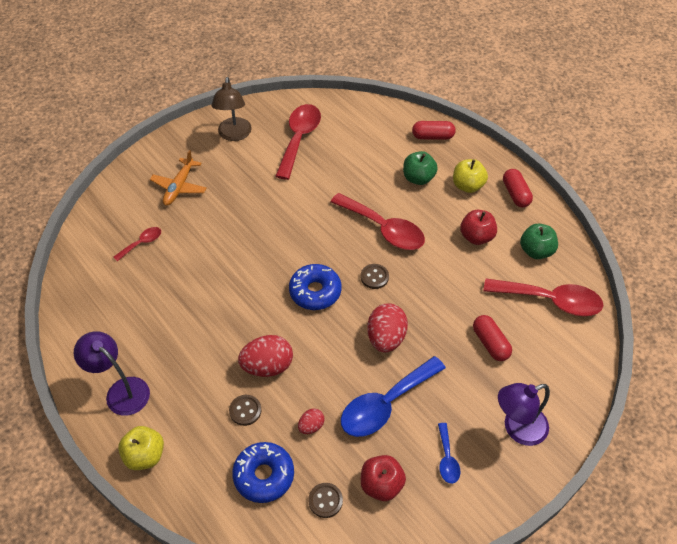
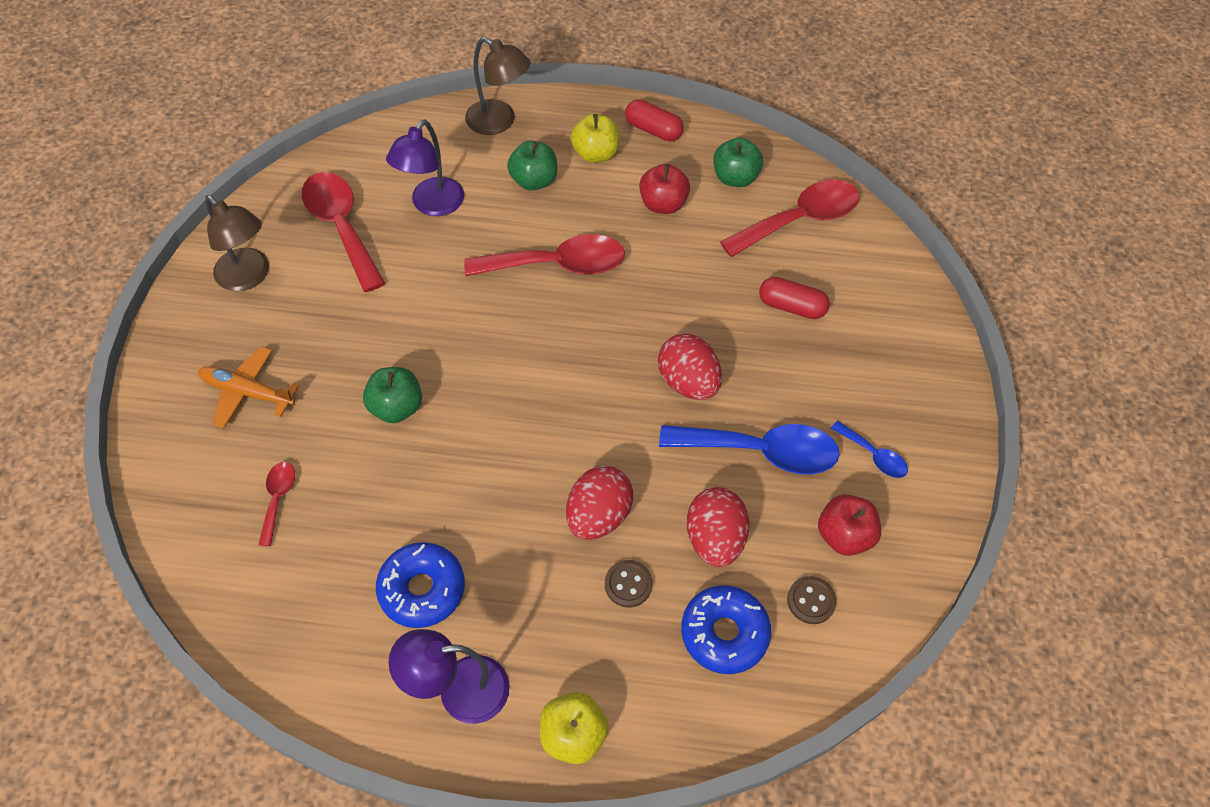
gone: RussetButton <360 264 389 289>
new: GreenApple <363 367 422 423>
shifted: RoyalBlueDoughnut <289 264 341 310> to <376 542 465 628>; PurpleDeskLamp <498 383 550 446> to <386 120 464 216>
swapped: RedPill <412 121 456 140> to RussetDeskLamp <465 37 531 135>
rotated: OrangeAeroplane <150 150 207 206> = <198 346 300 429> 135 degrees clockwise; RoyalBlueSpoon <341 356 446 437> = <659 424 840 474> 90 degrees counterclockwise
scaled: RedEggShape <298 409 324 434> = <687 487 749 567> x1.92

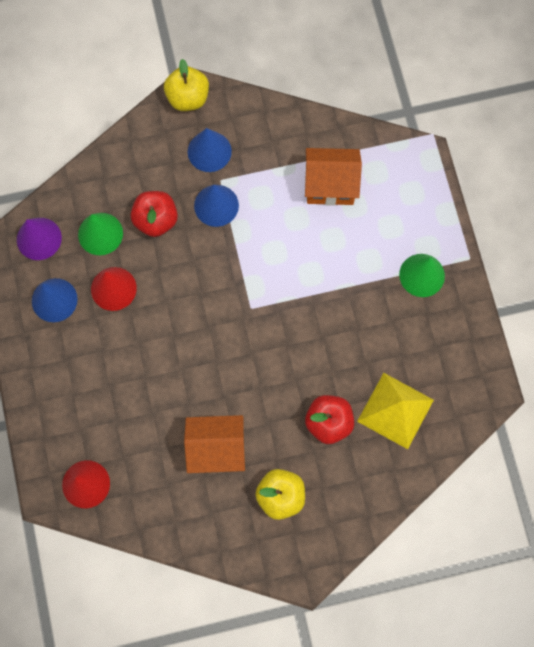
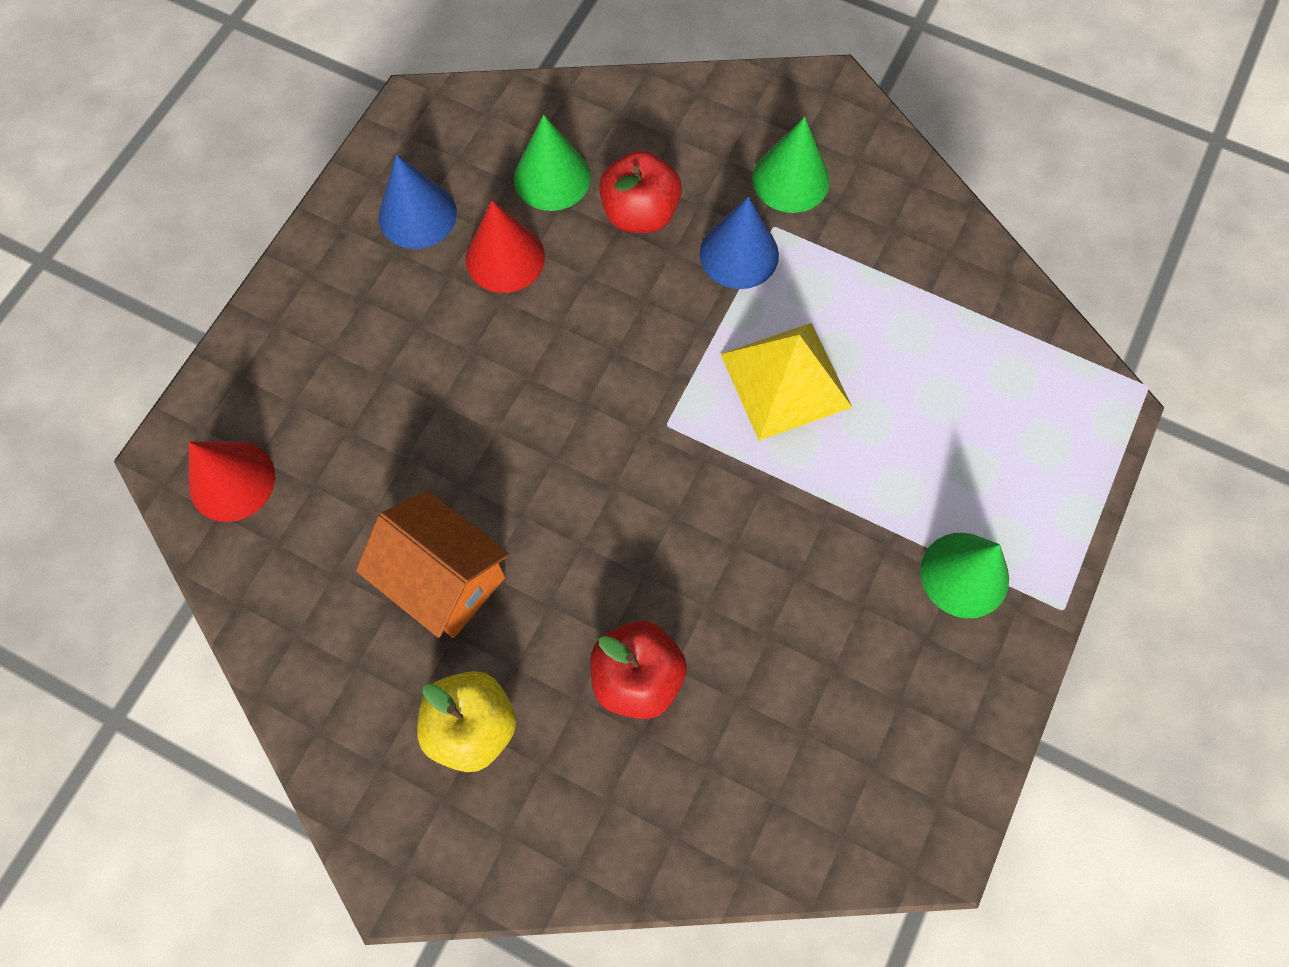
gone: PurpleCone <17 218 62 260>; YellowApple <164 59 209 111>; OrangeHouse <305 148 362 206>
shifted: YellowPyramidShape <357 373 434 449> to <721 323 852 441>
repainted: RoyalBlueCone <188 128 232 172> to GreenCone <753 117 830 213>

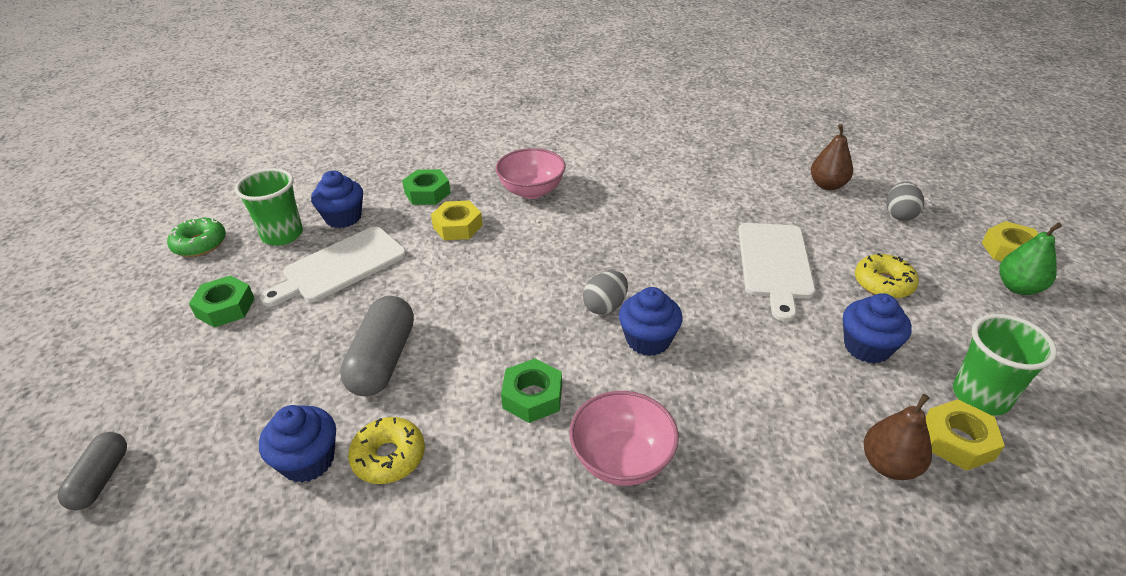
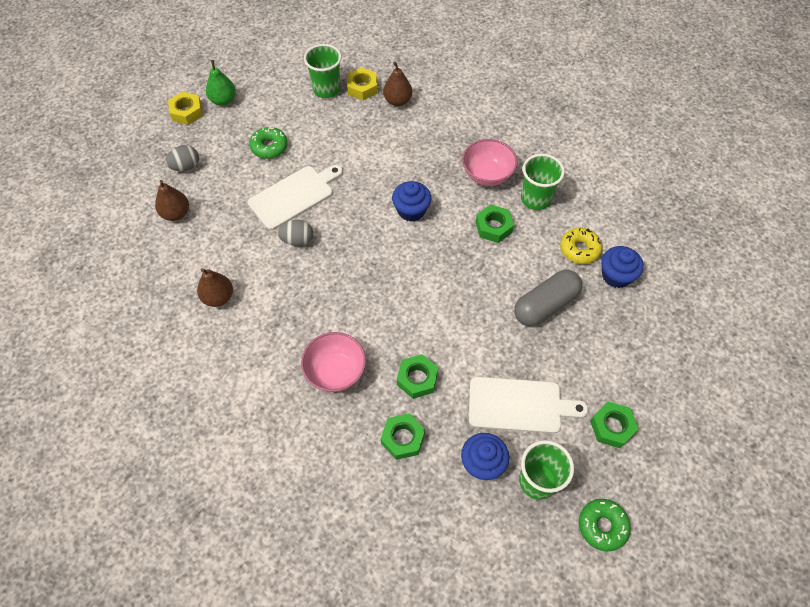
gone: GreyPill <58 432 127 510>; RoyalBlueMuffin <843 293 912 364>
new: RussetToyPear <197 268 233 307>; GreenTumbler <521 154 565 210>
shifted: GreyEggShape <583 271 628 315> to <277 220 313 246>
repainted: YellowHexagonNut <431 200 483 240> to GreenHexagonNut <397 354 438 399>; YellowDoughnut <855 253 919 299> to GreenDoughnut <249 126 288 159>

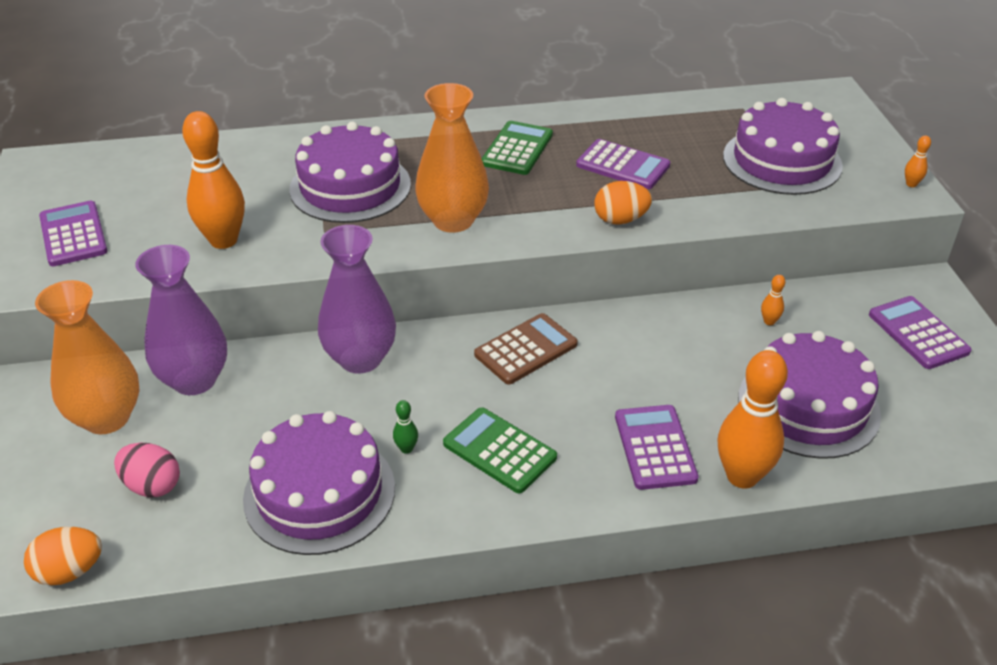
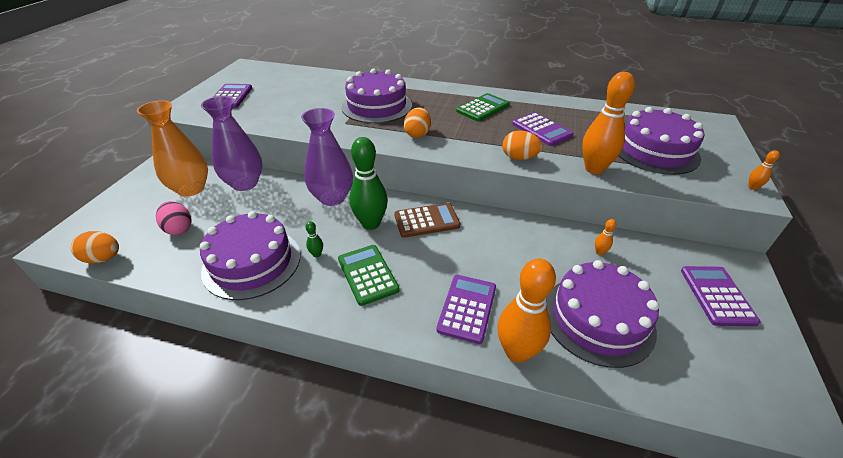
new: GreenSkittle <349 137 388 230>
shifted: OrangeSkittle <182 111 245 249> to <582 72 635 174>
swapped: OrangeVase <415 83 489 233> to OrangeEggShape <404 107 431 138>

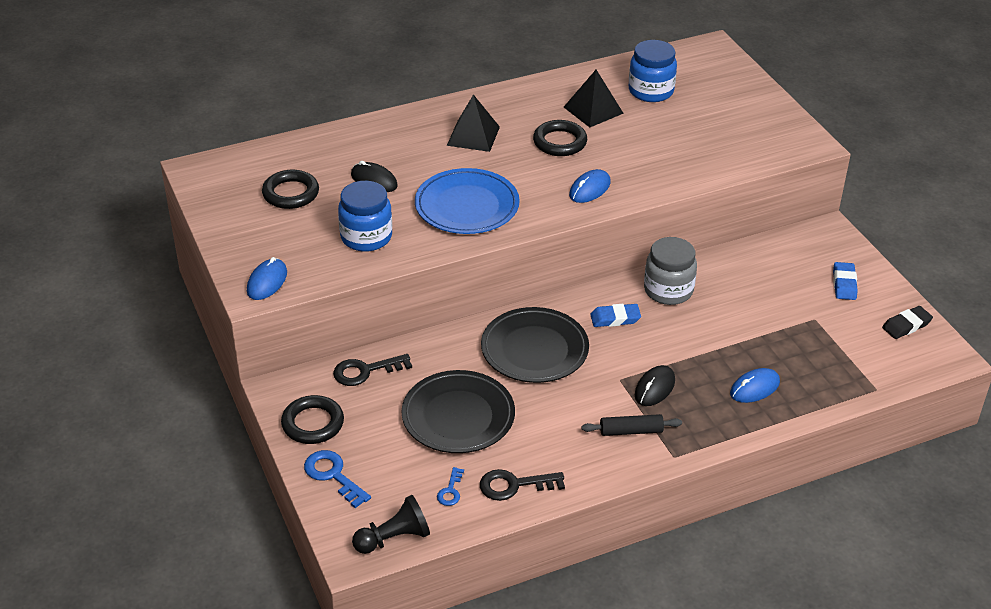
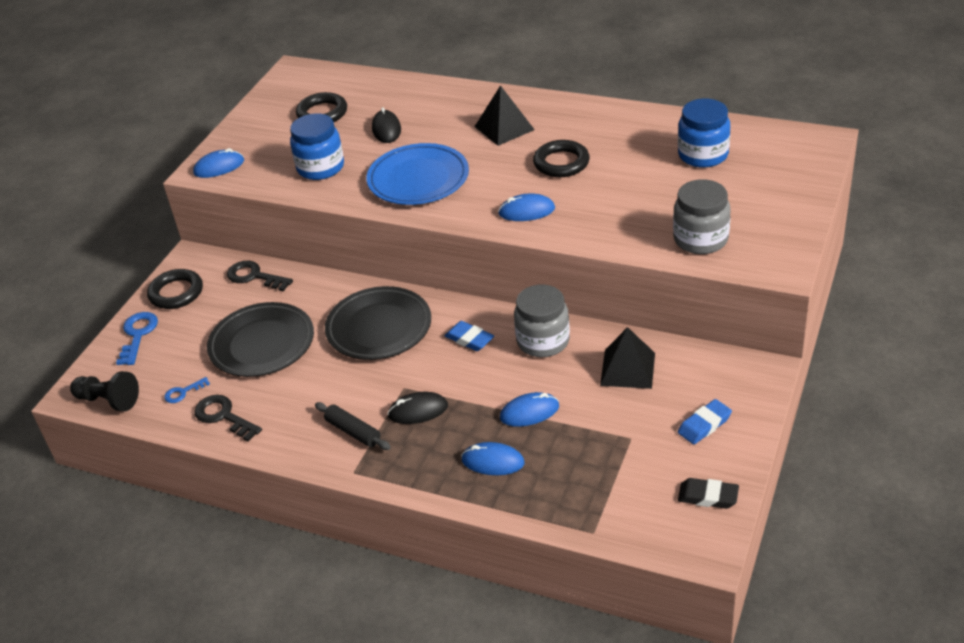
new: RoyalBluePcMouse <500 392 559 427>; GreyPreserveJar <673 179 731 254>
shifted: EbonyPyramidShape <564 70 624 127> to <600 327 655 389>

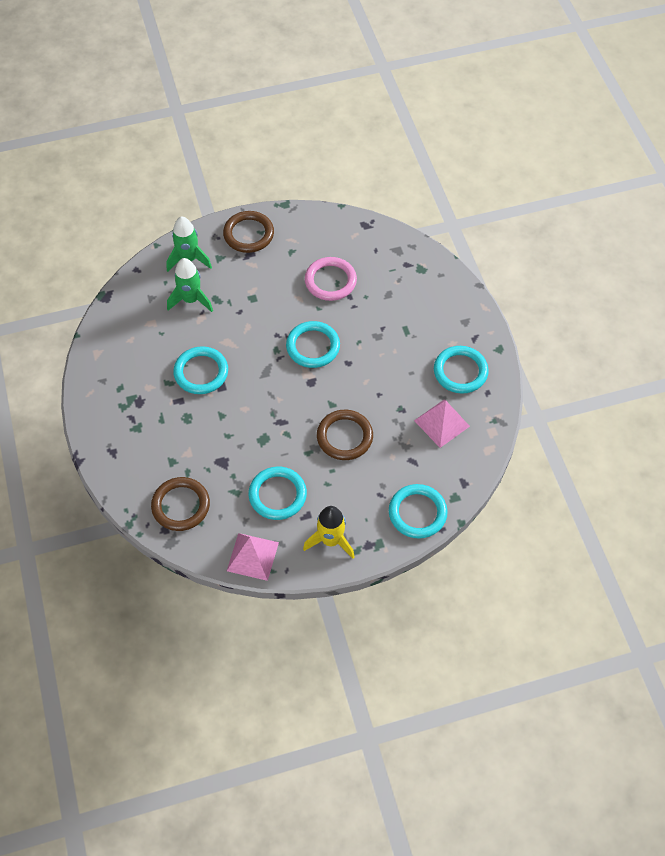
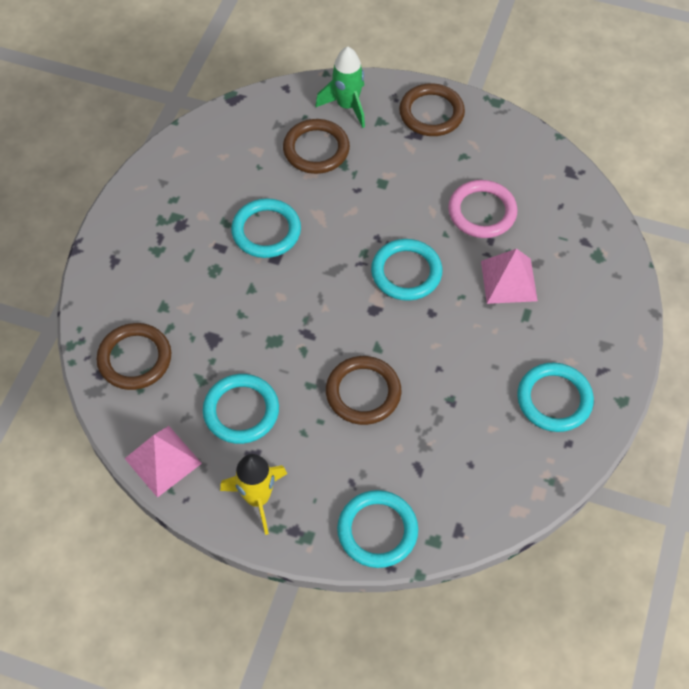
shifted: RosePinkPyramidShape <414 400 470 448> to <481 249 538 304>
swapped: GreenSpaceship <167 258 213 312> to RussetHoop <283 119 350 174>

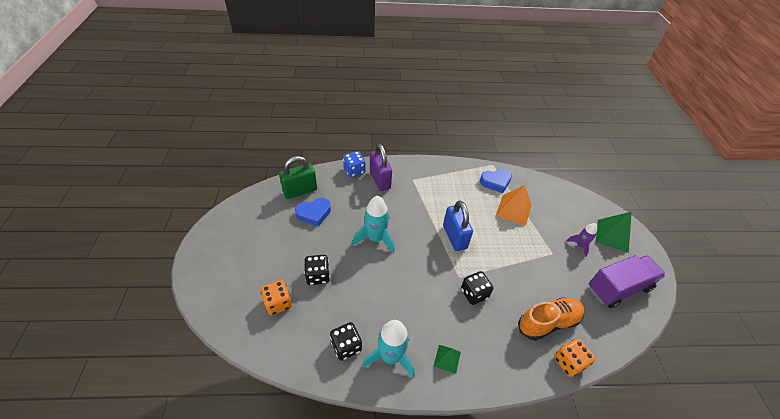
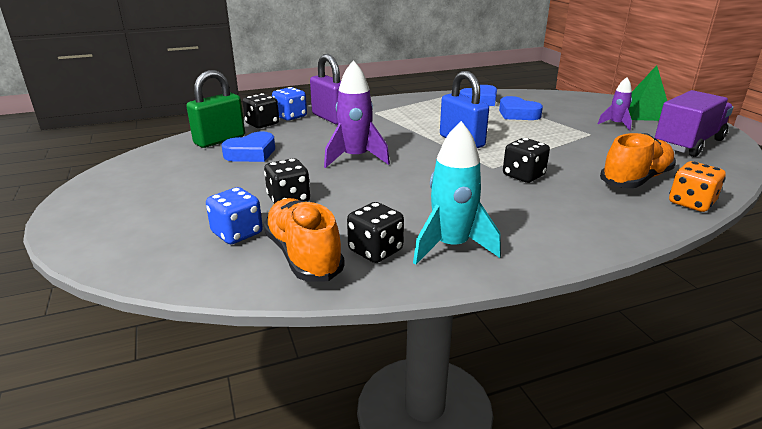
gone: GreenPyramidShape <434 345 461 374>
new: EbonyDice <242 93 279 128>; OrangeSneaker <264 198 345 282>
swapped: OrangePyramidShape <496 185 531 226> to RoyalBlueHeartShape <499 96 543 120>
repainted: OrangeDice <261 280 292 315> to RoyalBlueDice <206 187 263 244>; AquaSpaceship <352 196 395 253> to PurpleSpaceship <324 60 390 168>

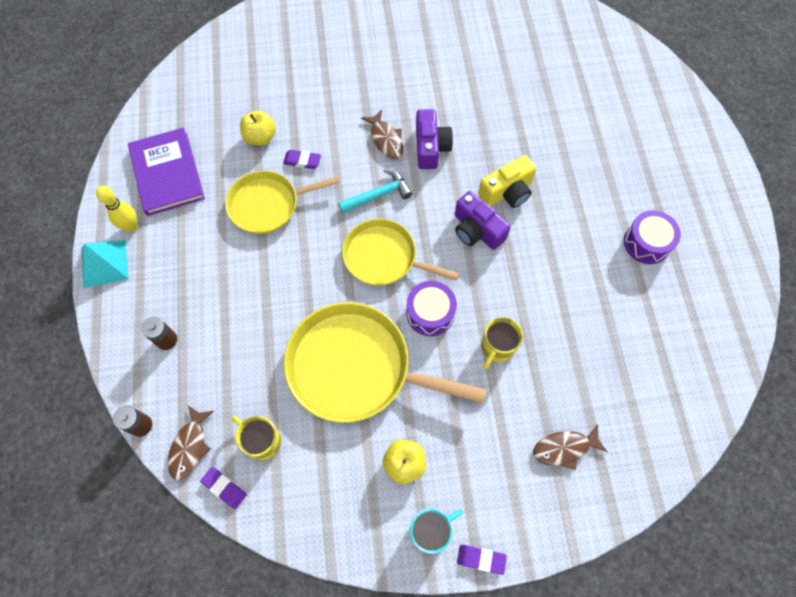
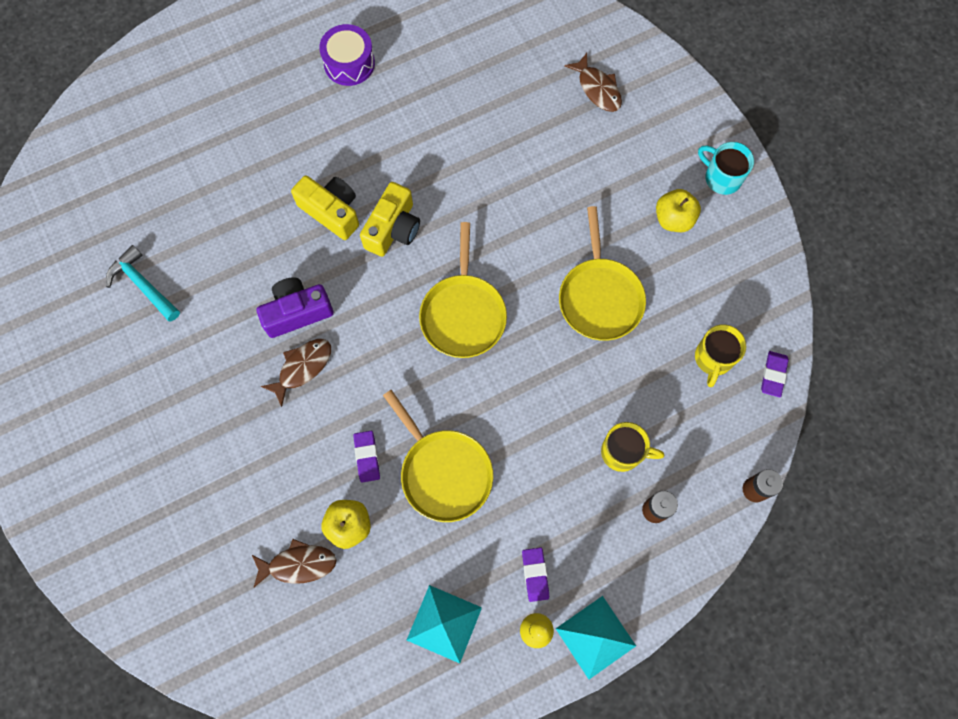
gone: PurpleDrum <406 281 457 336>
shifted: RussetFish <168 405 214 480> to <251 539 337 588>; AquaCarpenter'sHammer <338 169 413 213> to <106 245 180 322>; PurpleGumEraser <457 544 507 575> to <522 547 549 602>; YellowMug <481 317 523 369> to <601 422 664 472>
swapped: PurpleHardback <128 128 205 216> to AquaPyramidShape <407 585 482 663>
repainted: PurpleCamera <455 191 511 250> to YellowCamera <360 182 420 257>
scaled: YellowFryingPan <284 302 486 423> = <559 206 646 341> x0.64

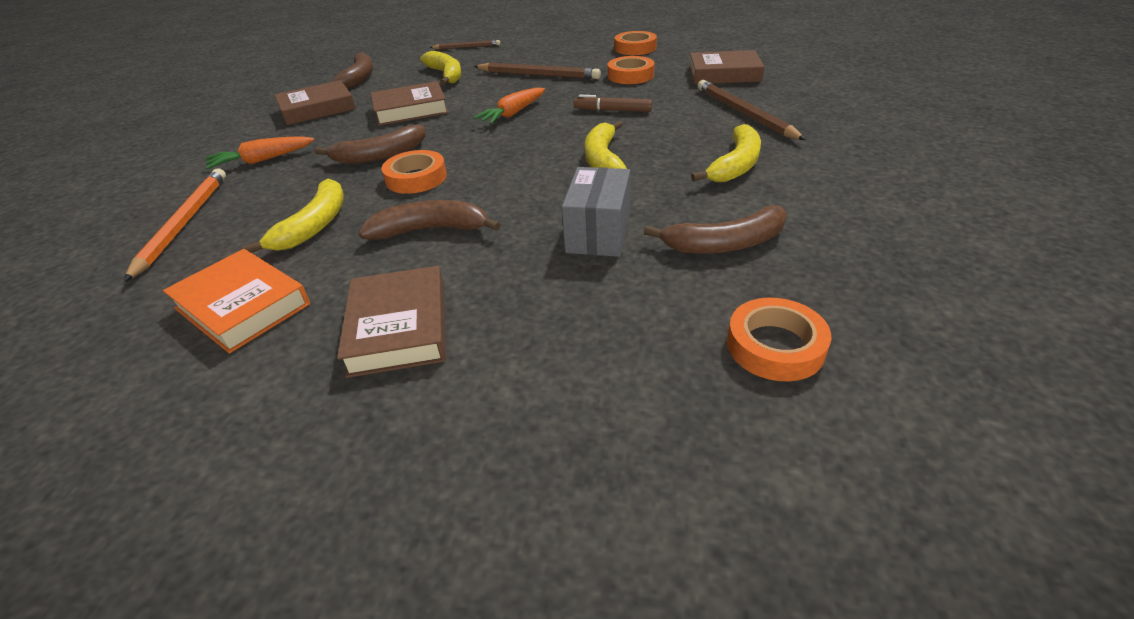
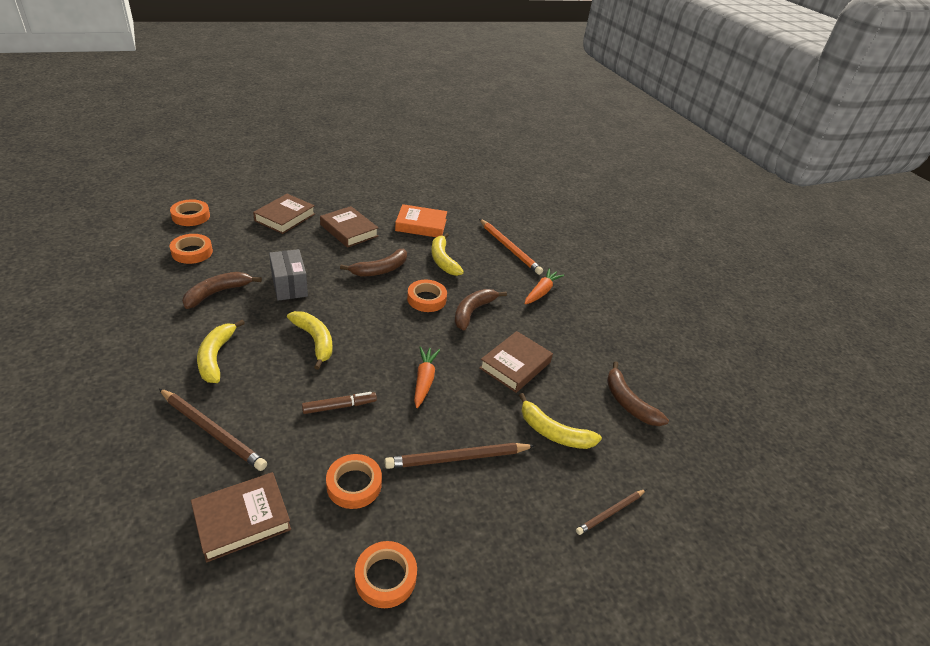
new: OrangeTape <170 199 210 226>
shifted: RussetHardback <274 80 356 125> to <253 194 315 234>

